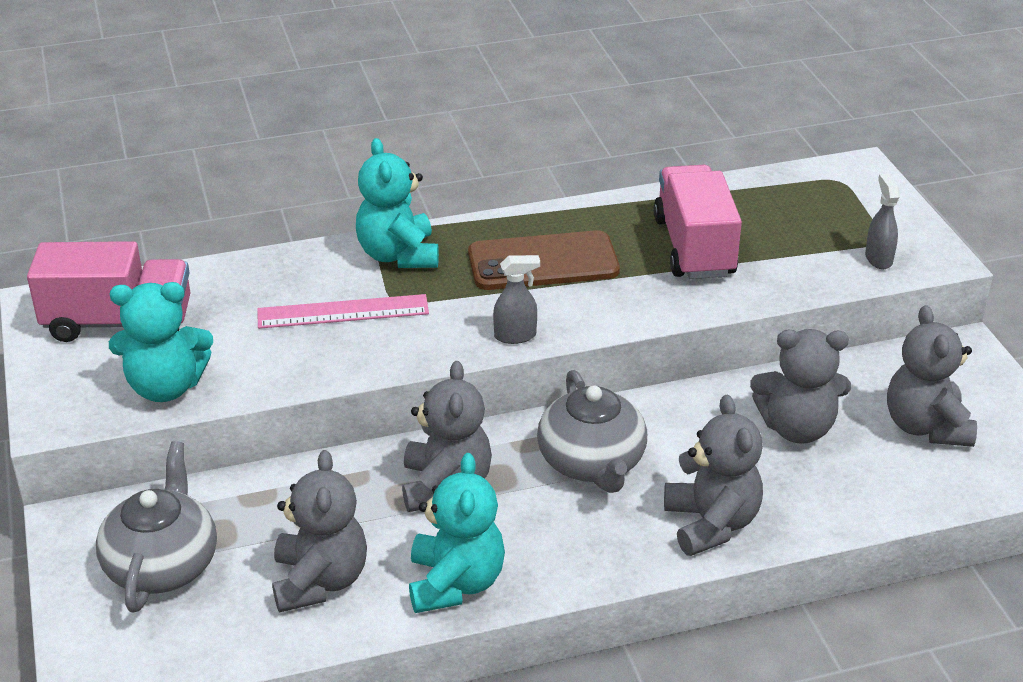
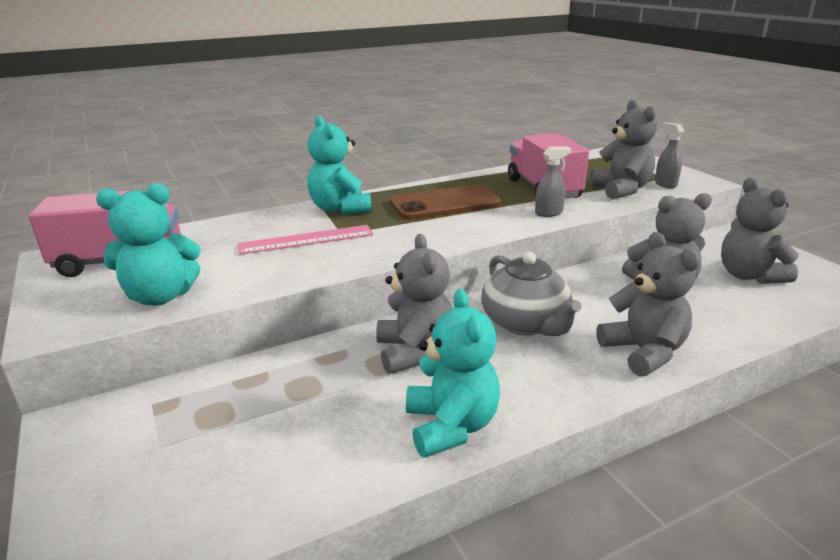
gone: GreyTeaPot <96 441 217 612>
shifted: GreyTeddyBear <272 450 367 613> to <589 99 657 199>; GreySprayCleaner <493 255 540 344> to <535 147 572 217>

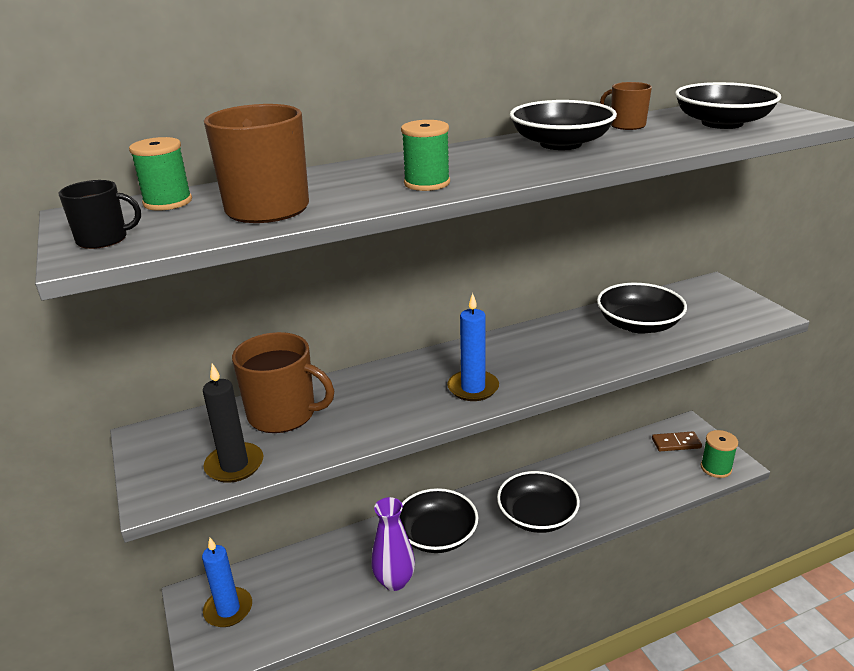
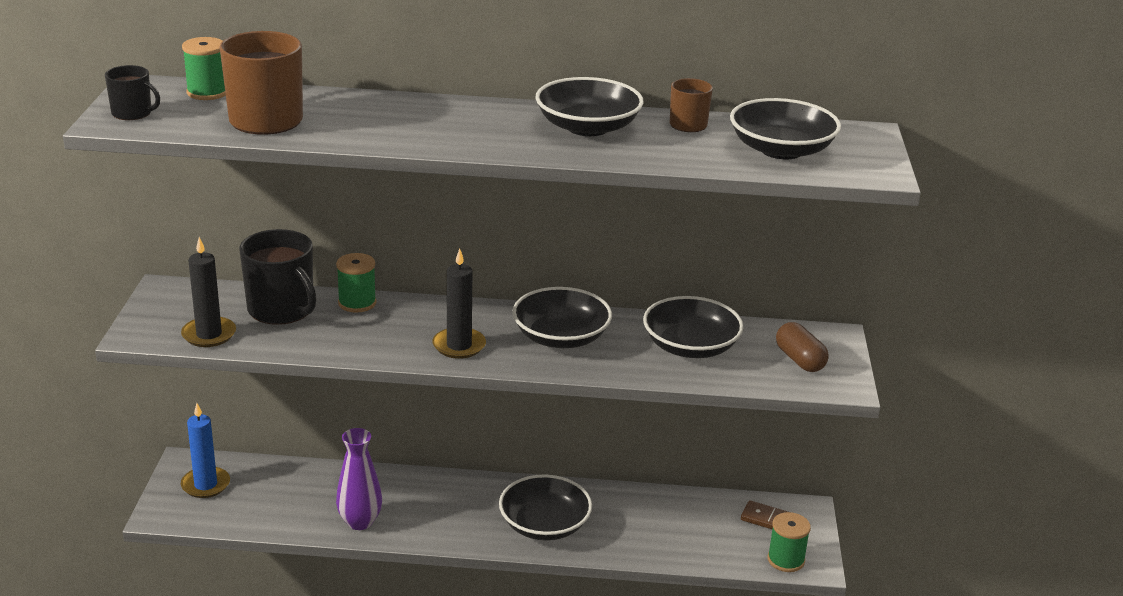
new: RussetPill <776 322 829 372>
shifted: EbonyServingBowl <399 488 478 553> to <512 287 612 348>; GreenBobbin <401 120 450 191> to <336 253 376 313>
repainted: RussetMug <232 332 334 433> to EbonyMug <239 229 317 325>; RoyalBlueWaxCandle <447 293 499 401> to EbonyWaxCandle <432 248 486 359>

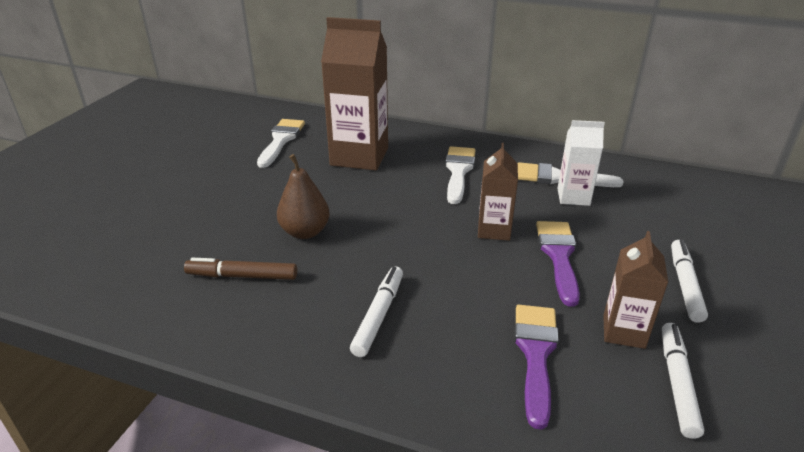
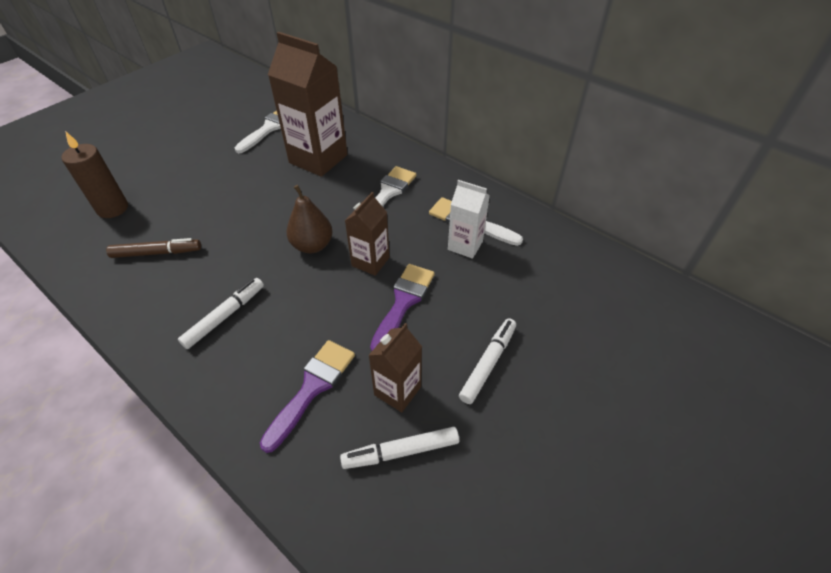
new: RussetWaxCandle <61 131 128 218>
shifted: RussetToyPear <277 154 330 239> to <287 185 333 254>
rotated: RussetMarker <184 258 297 280> = <106 238 201 258> 150 degrees clockwise; SnowWhiteMarker <662 323 704 439> = <340 427 459 469> 135 degrees counterclockwise

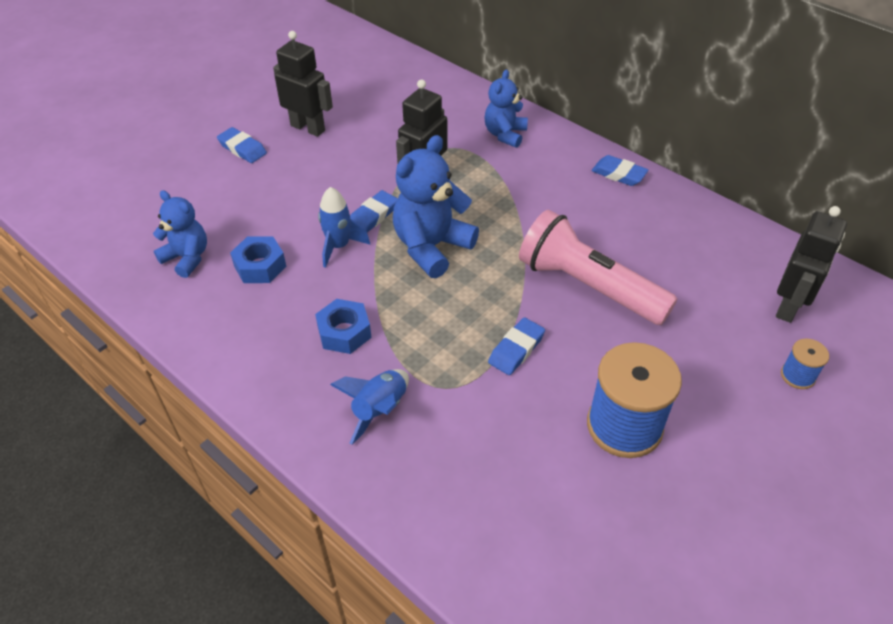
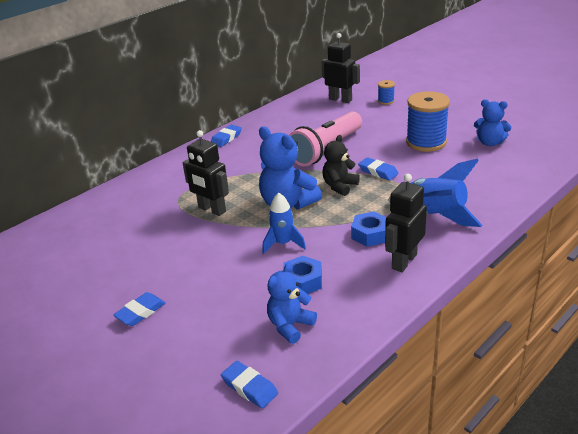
new: EbonyTeddyBear <322 135 360 196>
shifted: EbonyToyRobot <273 31 333 137> to <385 174 427 272>; RoyalBlueGumEraser <350 190 398 232> to <221 361 278 408>; RoyalBlueTeddyBear <484 69 528 148> to <474 99 511 146>
scaled: RoyalBlueSpaceship <330 369 409 445> = <388 159 482 227> x1.58

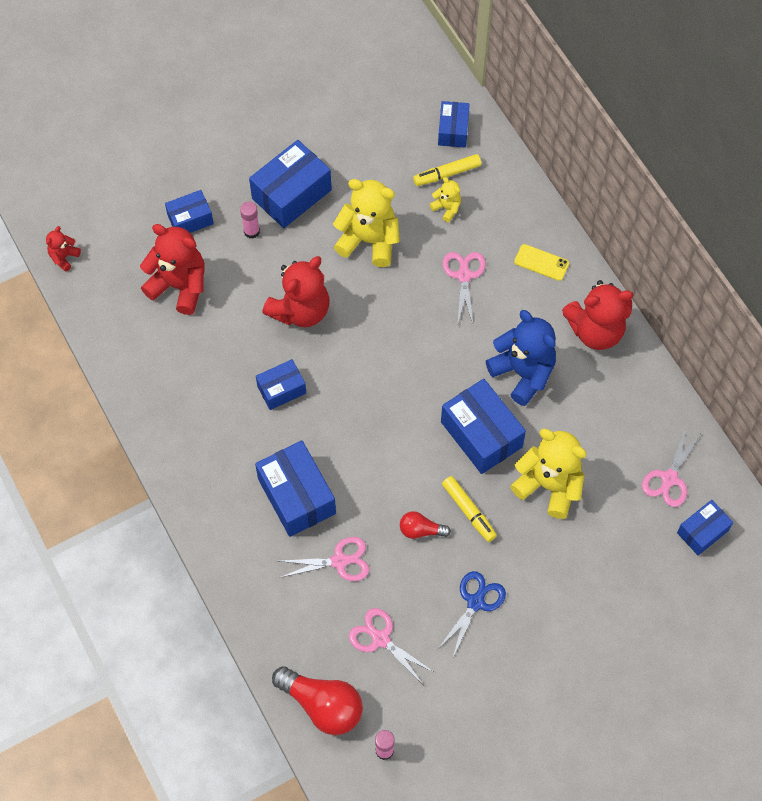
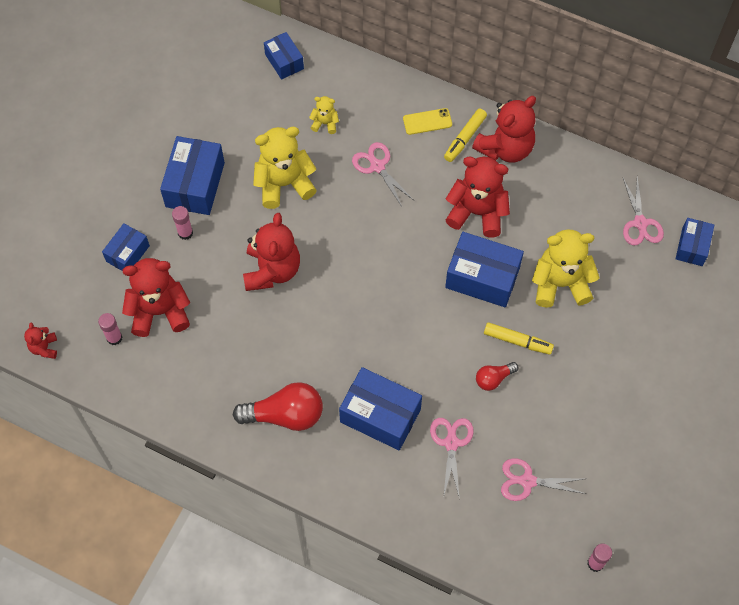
gone: RoyalBlueParcel <256 359 306 410>; RoyalBluePairOfScissors <438 571 506 657>
new: RosePinkStickOfGlue <98 313 122 345>
shifted: RedBulb <272 666 363 735> to <233 382 323 431>; YellowMarker <413 154 481 186> to <444 108 487 162>
repainted: RoyalBlueTeddyBear <486 310 556 406> to RedTeddyBear <446 157 510 238>
rotated: RosePinkPairOfScissors <279 537 369 581> = <430 418 474 500> 45 degrees counterclockwise

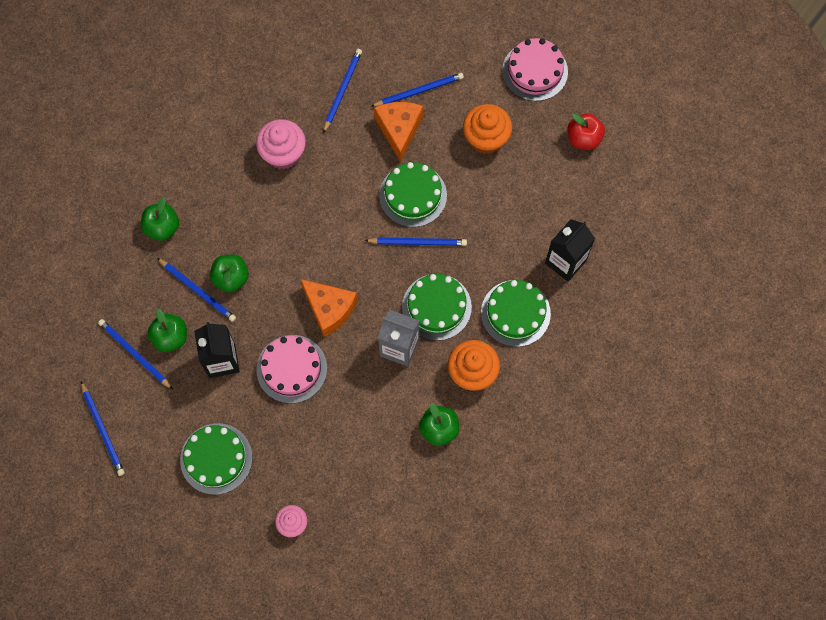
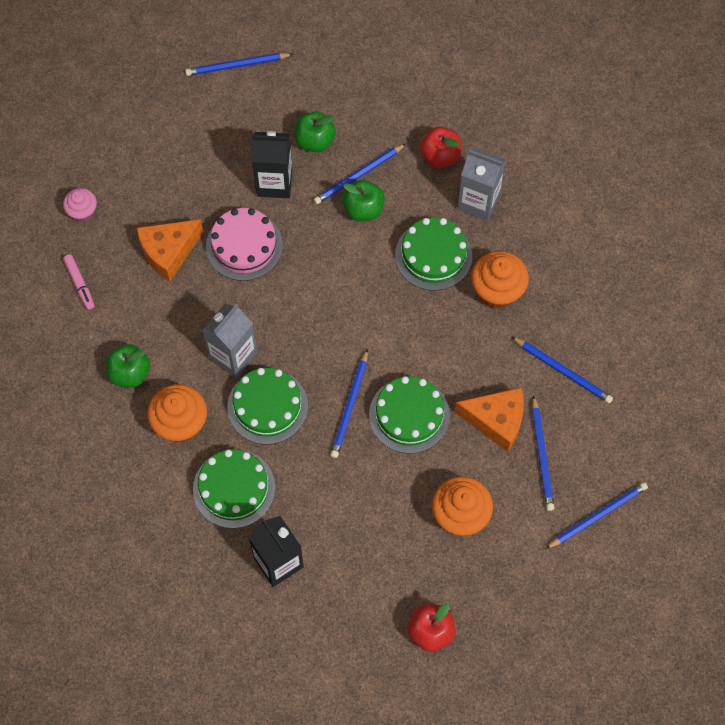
gone: RosePinkLayerCake <502 38 568 101>
new: RosePinkMarker <63 254 95 310>; GreyMilkCarton <457 148 506 221>
shifted: RoyalBlueLeadPencil <98 319 173 390> to <546 482 648 549>; GreenLayerCake <180 423 252 495> to <395 217 472 291>; OrangePieceOfCheese <300 279 357 337> to <137 219 204 282>
repainted: GreenApple <141 198 179 241> to RedApple <420 127 462 168>; RosePinkMuffin <256 119 306 169> to OrangeMuffin <471 251 529 309>

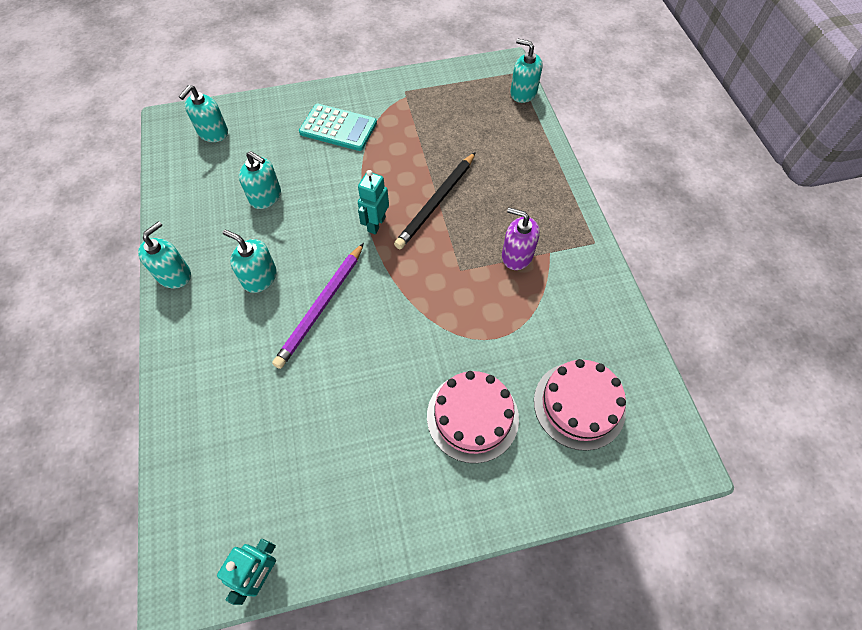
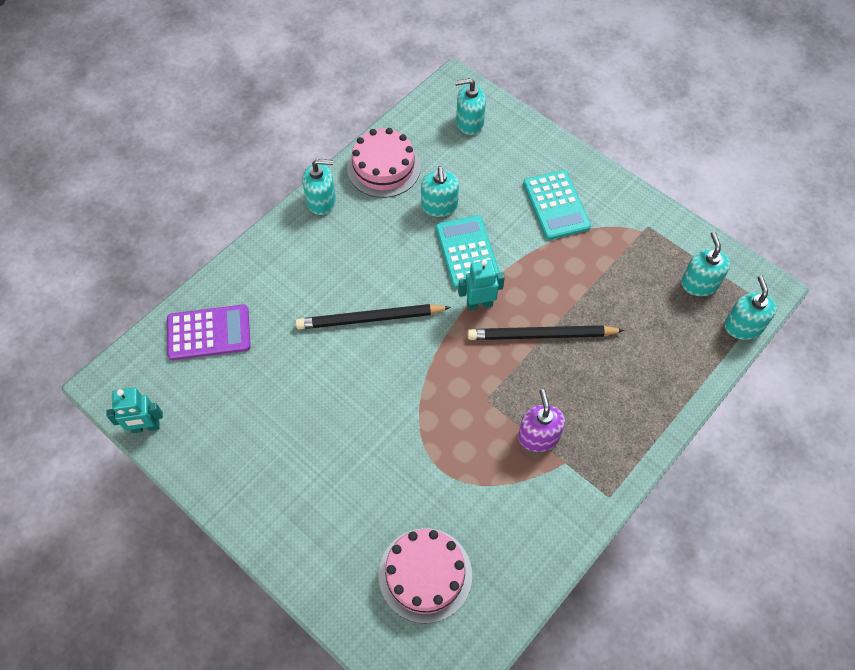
new: PurpleAddingMachine <167 304 251 360>; AquaAddingMachine <436 215 500 289>
shifted: AquaPumpBottle <223 230 277 293> to <681 232 730 296>; RosePinkLayerCake <427 371 519 463> to <347 128 421 198>
repainted: PurpleLeadPencil <272 243 364 369> to EbonyLeadPencil <296 304 451 329>

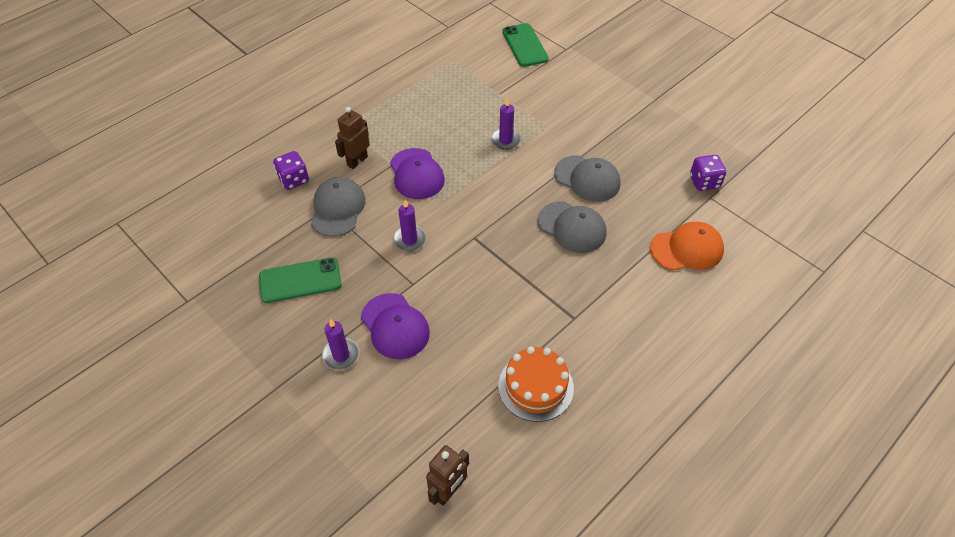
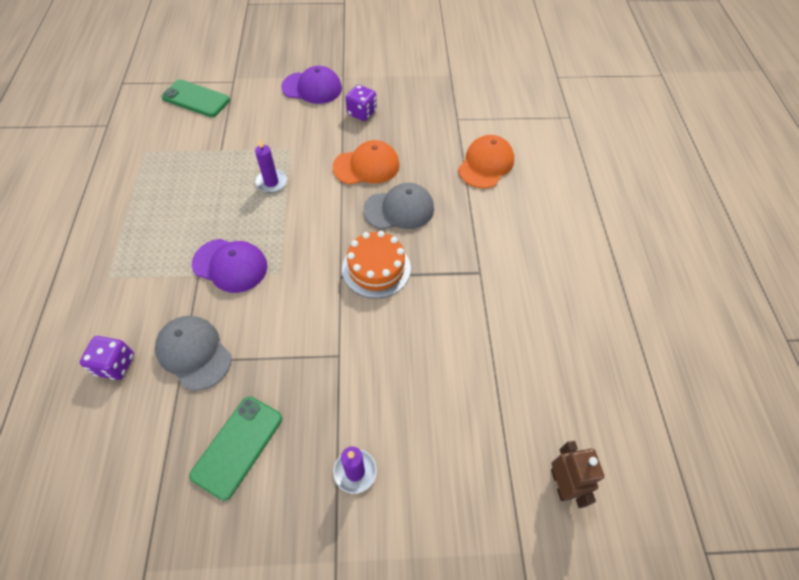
gone: RussetToyRobot <335 107 370 169>; PurpleWaxCandle <393 199 426 251>
shifted: PurpleBaseballCap <361 293 430 359> to <281 66 342 104>; OrangeLayerCake <498 346 574 422> to <342 231 411 298>; PurpleDice <690 155 726 191> to <346 85 377 121>
repainted: GreyBaseballCap <554 155 621 202> to OrangeBaseballCap <332 140 400 185>

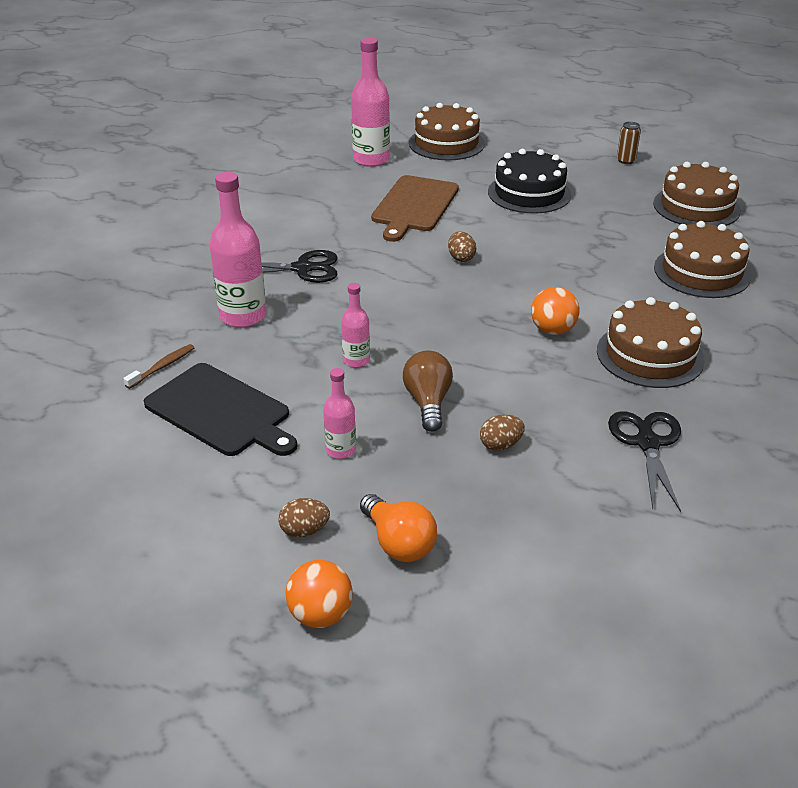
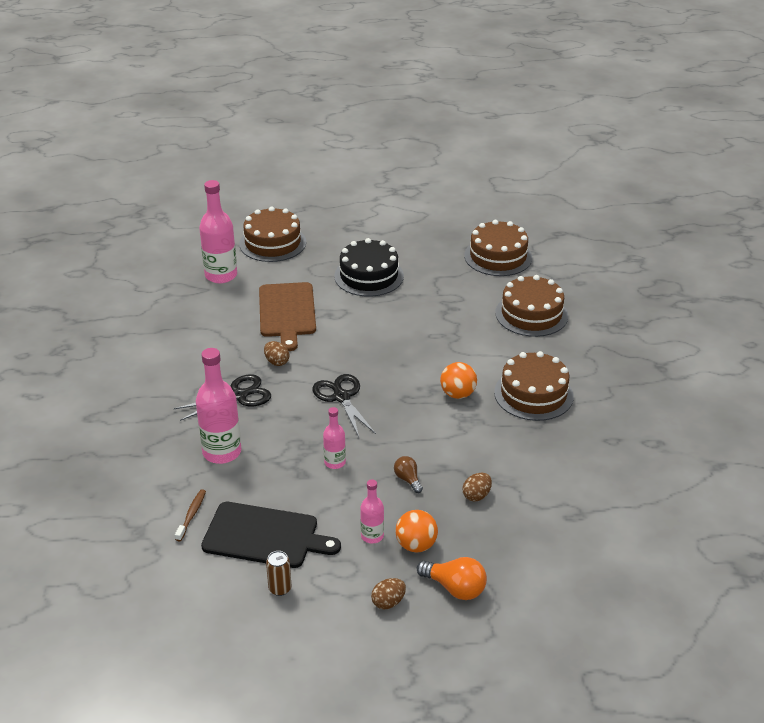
shifted: OrangeBall <286 560 353 628> to <396 510 438 552>; RussetEggShape <448 231 476 262> to <264 341 289 366>; EbonyPairOfScissors <608 411 681 512> to <313 374 376 437>; RussetSodaCan <617 122 641 164> to <266 551 292 596>
scaled: RussetBulb <403 351 453 432> = <394 456 423 493> x0.62

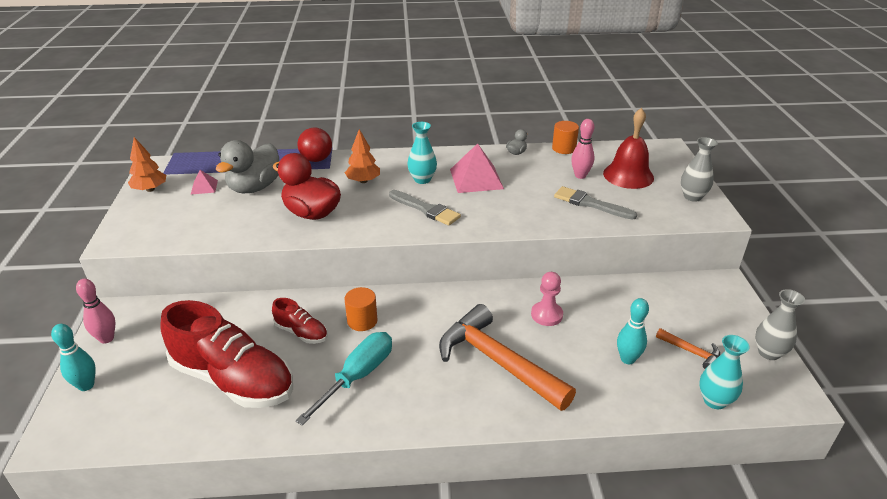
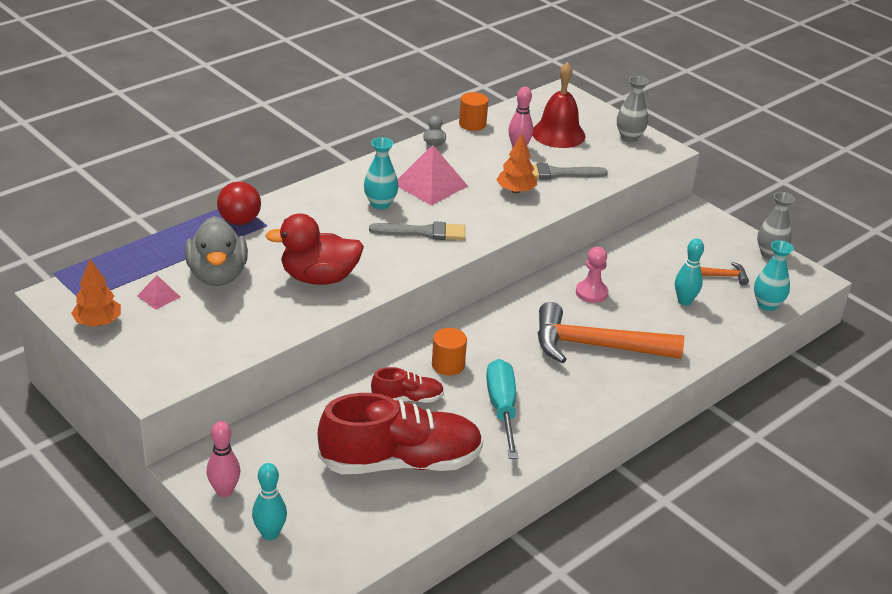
shifted: OrangeToyTree <345 129 380 183> to <497 134 537 194>

